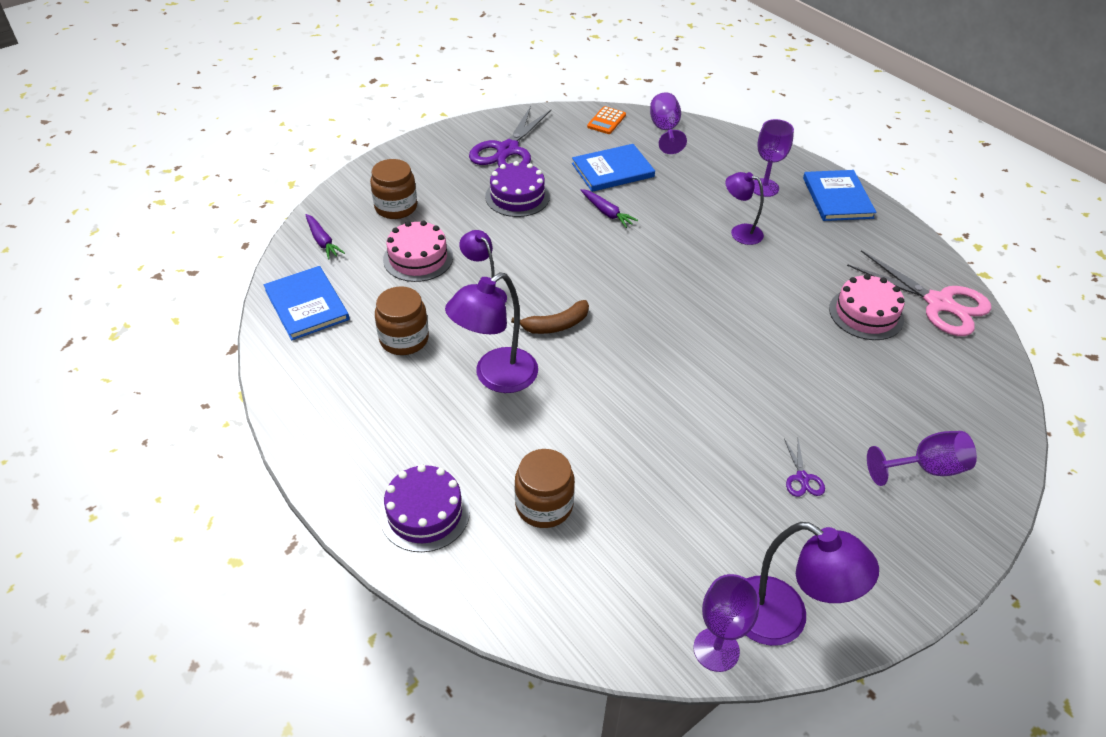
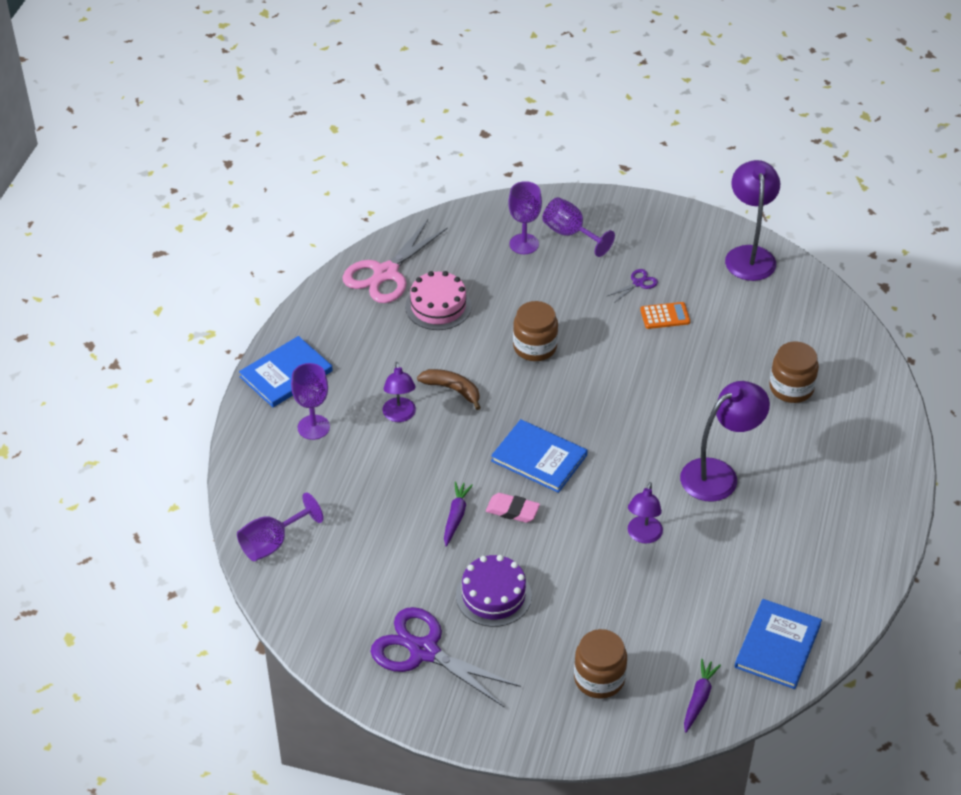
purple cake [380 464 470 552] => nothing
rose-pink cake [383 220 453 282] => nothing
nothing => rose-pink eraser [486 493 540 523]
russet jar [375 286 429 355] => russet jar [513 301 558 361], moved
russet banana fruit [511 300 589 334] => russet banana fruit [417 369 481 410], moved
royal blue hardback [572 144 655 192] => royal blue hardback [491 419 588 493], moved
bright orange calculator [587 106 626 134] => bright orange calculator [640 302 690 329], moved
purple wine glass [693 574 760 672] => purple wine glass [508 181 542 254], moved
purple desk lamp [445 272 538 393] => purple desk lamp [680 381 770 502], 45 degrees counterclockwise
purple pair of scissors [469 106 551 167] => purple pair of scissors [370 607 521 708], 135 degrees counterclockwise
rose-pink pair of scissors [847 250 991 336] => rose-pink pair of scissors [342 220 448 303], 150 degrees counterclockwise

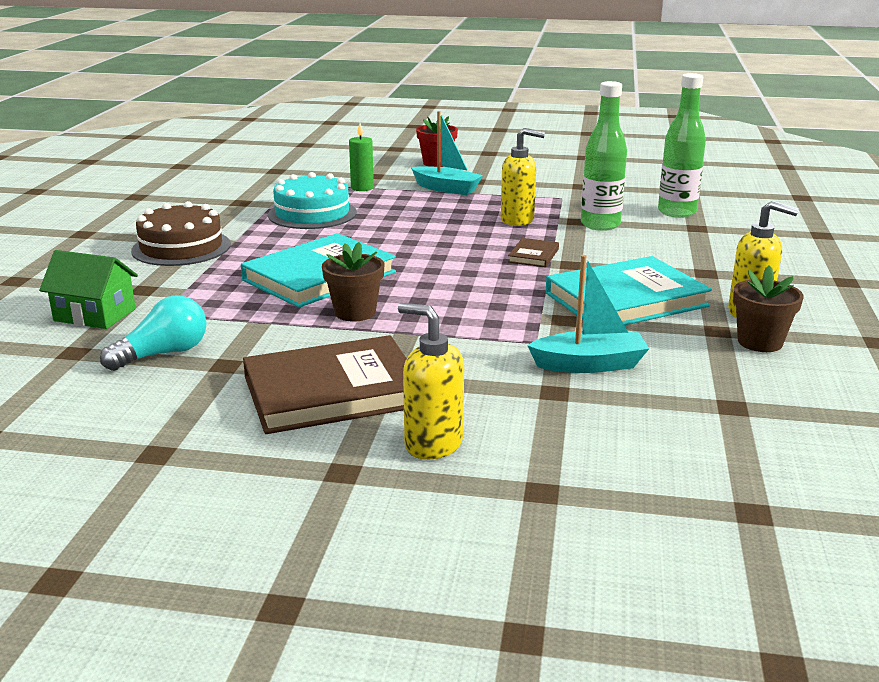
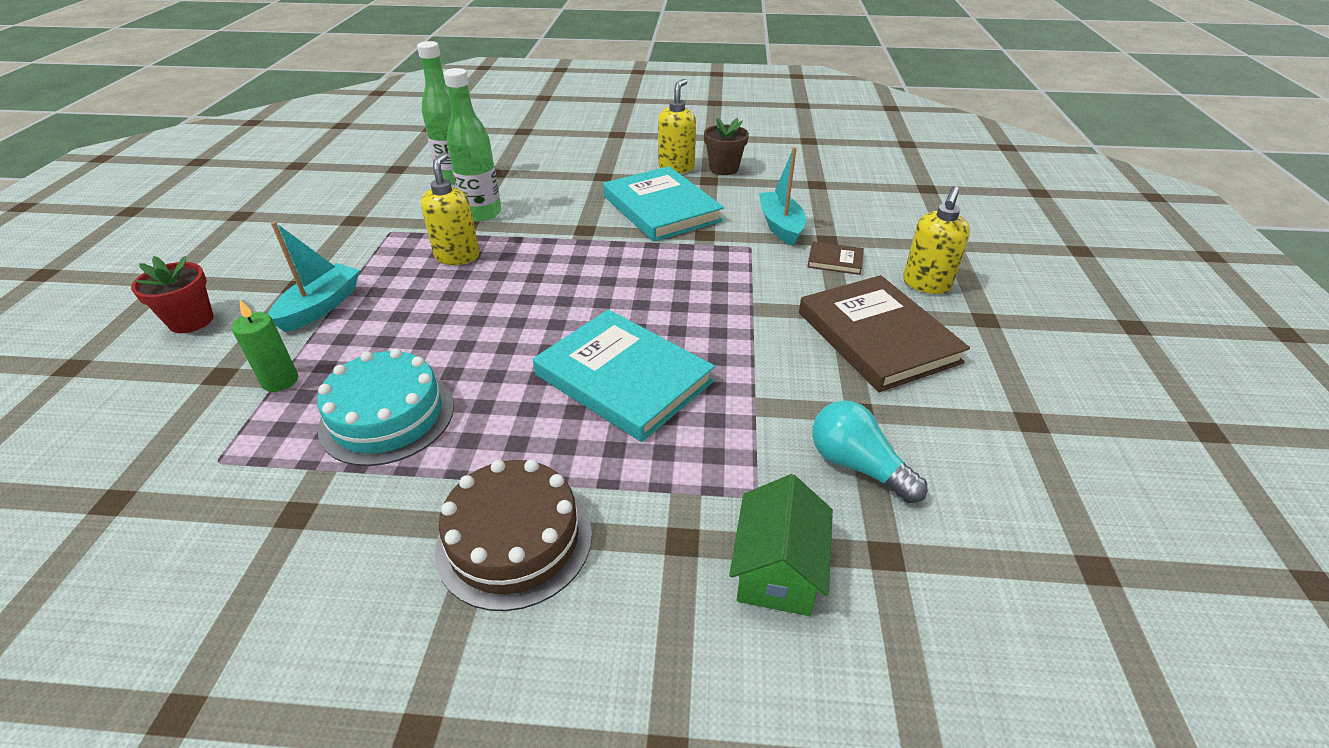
russet flower pot [322 242 384 322] => nothing
russet hardback [508 238 559 267] => russet hardback [807 241 864 275], moved

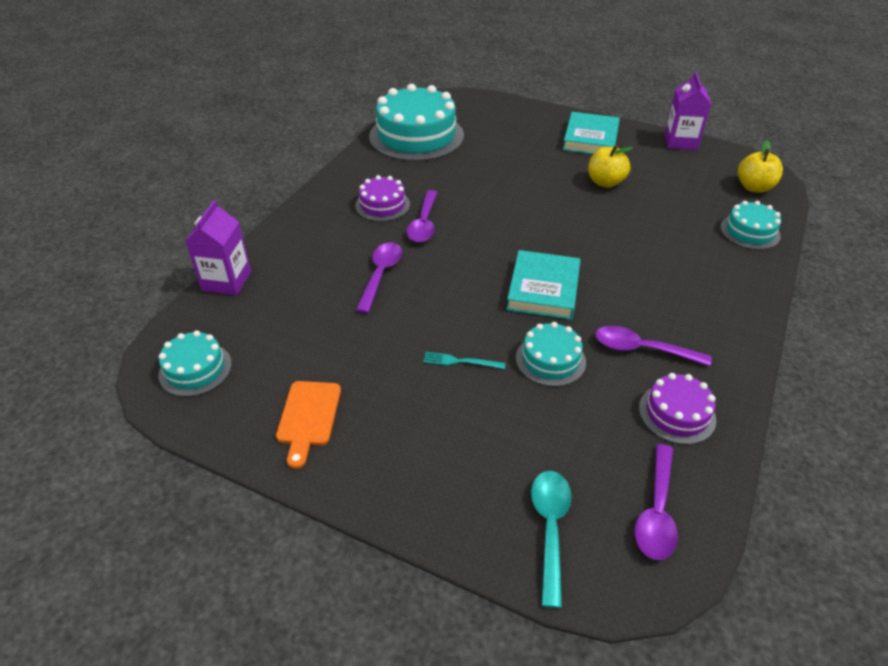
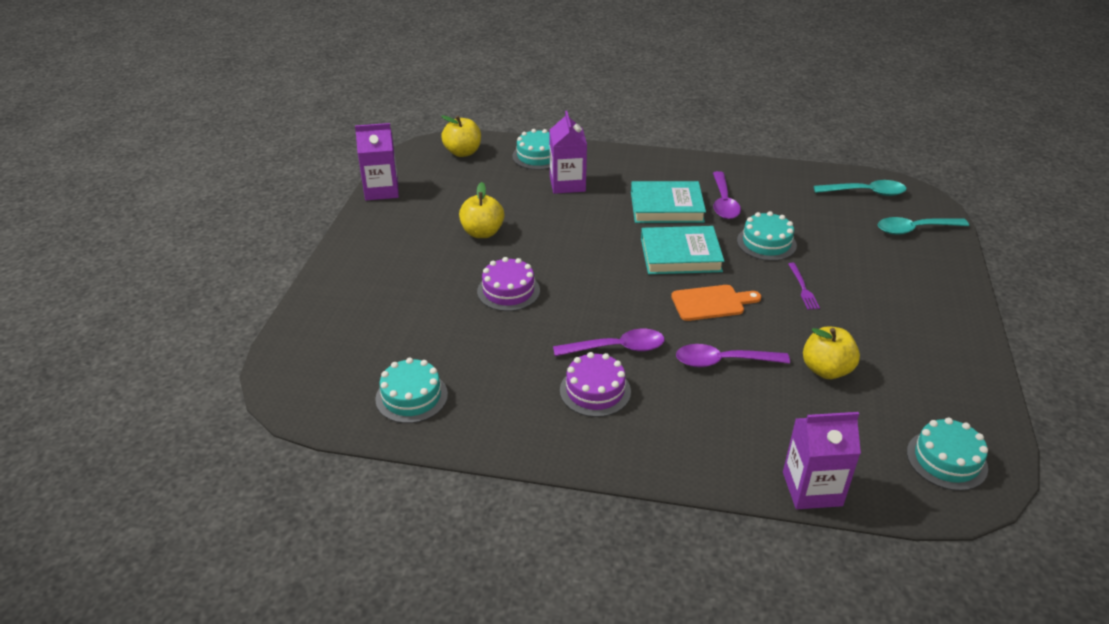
nothing => purple carton [550 111 587 194]
nothing => golden toy apple [803 326 860 379]
bright orange chopping board [276 381 341 469] => bright orange chopping board [671 285 761 321], moved
teal hardback [563 112 620 154] => teal hardback [631 181 706 223], moved
purple cake [639 373 716 445] => purple cake [477 257 540 311], moved
teal fork [423 352 506 369] => purple fork [788 263 820 310]
purple teaspoon [635 444 678 560] => teal teaspoon [814 180 907 196]
teal cake [369 84 464 161] => teal cake [375 357 448 423], x0.51

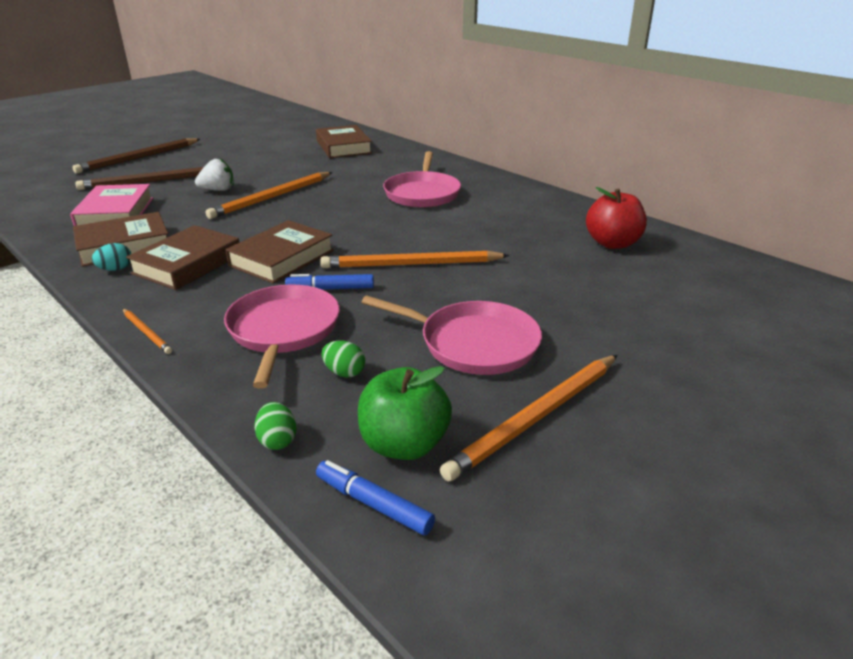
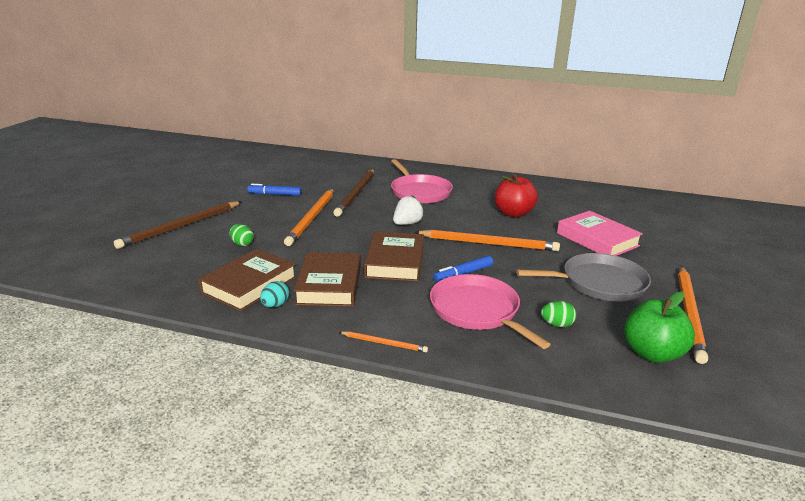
russet hardback [316 125 372 158] => nothing
rose-pink hardback [70 184 153 226] => rose-pink hardback [557 211 643 256], moved
russet lead pencil [72 138 200 174] => russet lead pencil [333 169 374 217], moved
white berry [195 159 234 191] => white berry [393 195 424 225], moved
leaf-green egg shape [254 402 297 450] => leaf-green egg shape [229 224 254 246], moved
royal blue marker pen [316 460 435 536] => royal blue marker pen [247 184 301 196], moved
scarlet toy apple [586 187 647 249] => scarlet toy apple [495 174 538 217], moved
rose-pink pan [361 296 542 375] => grey pan [516 253 651 301]
bright orange lead pencil [320 250 510 268] => bright orange lead pencil [414 230 560 251], 135 degrees counterclockwise

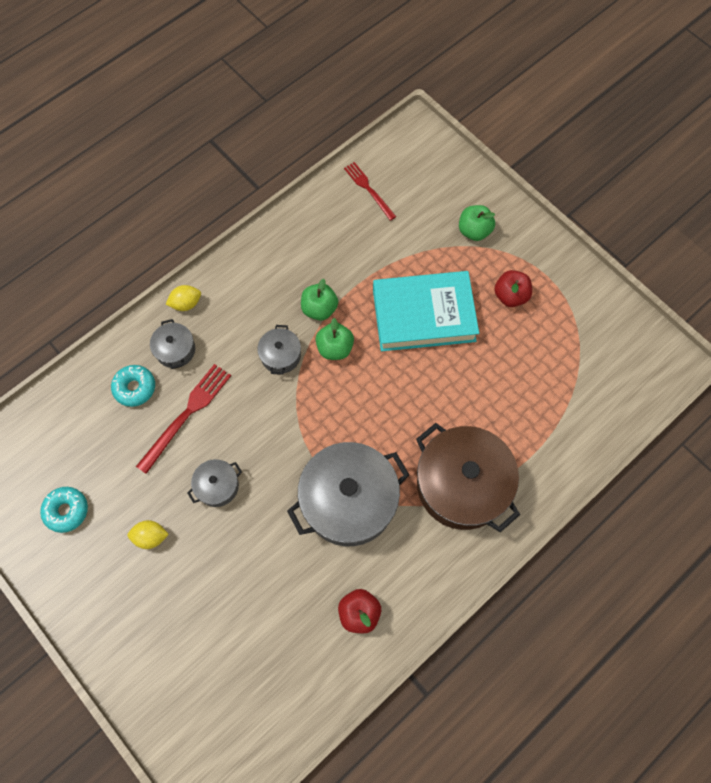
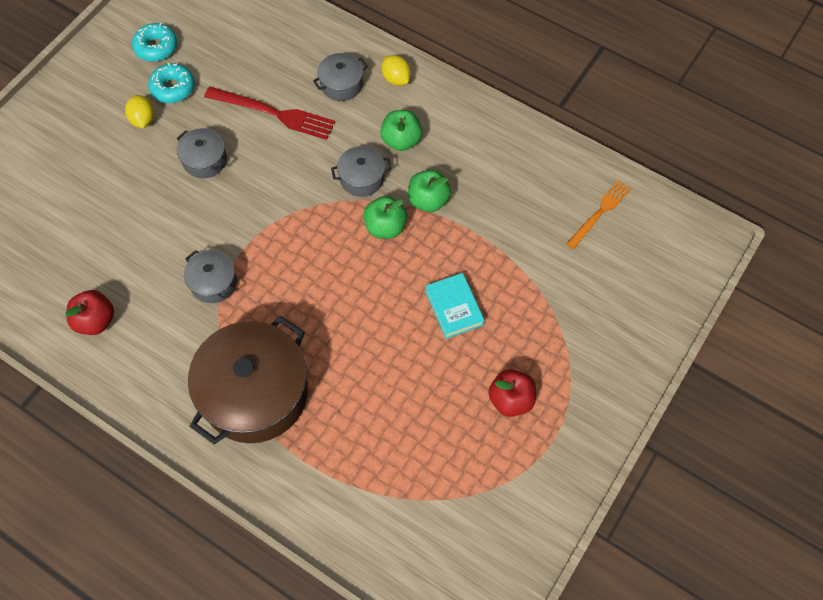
teal glazed donut [111 365 155 407] => teal glazed donut [148 63 195 103], moved
leaf-green toy apple [459 205 495 241] => leaf-green toy apple [380 110 423 151], moved
scarlet fork [344 162 396 221] => bright orange fork [566 180 631 249]
grey pot [287 442 409 546] => grey pot [184 250 237 303], x0.47
teal hardback [373 271 479 351] => teal hardback [425 273 485 339], x0.49

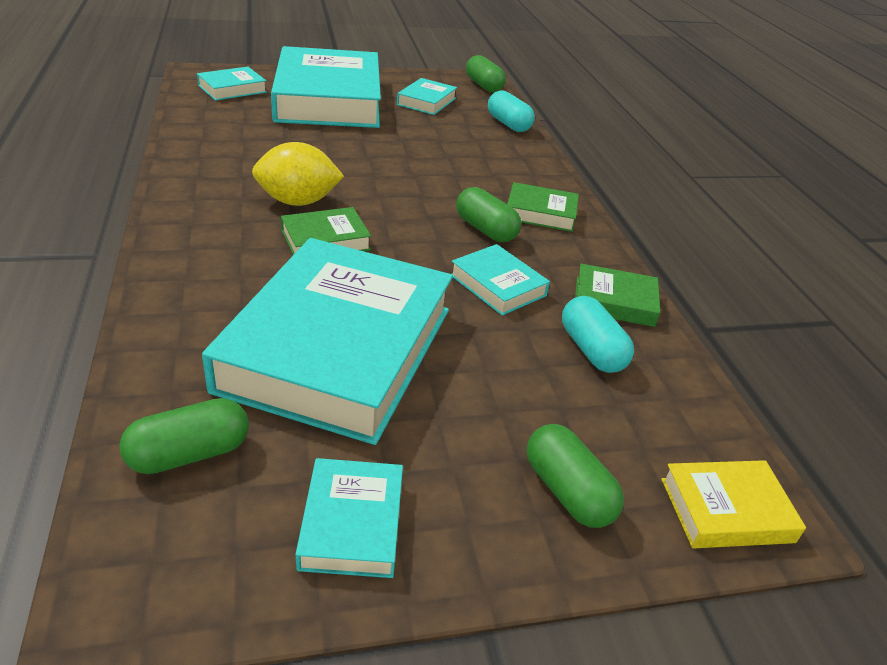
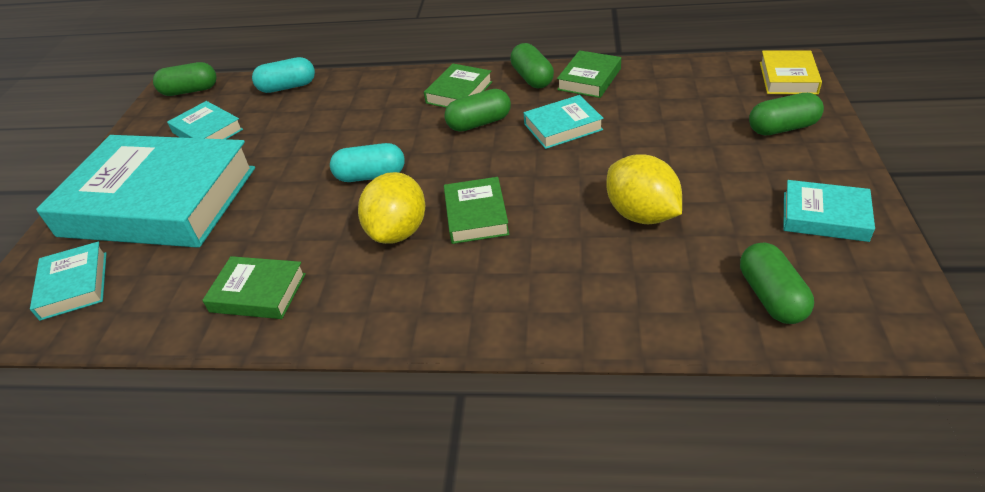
nothing => leaf-green hardback [202 256 306 319]
nothing => leaf-green capsule [510 43 554 88]
teal capsule [562 296 634 373] => teal capsule [330 143 405 182], moved
teal hardback [202 238 453 445] => golden lemon [606 154 682 224]

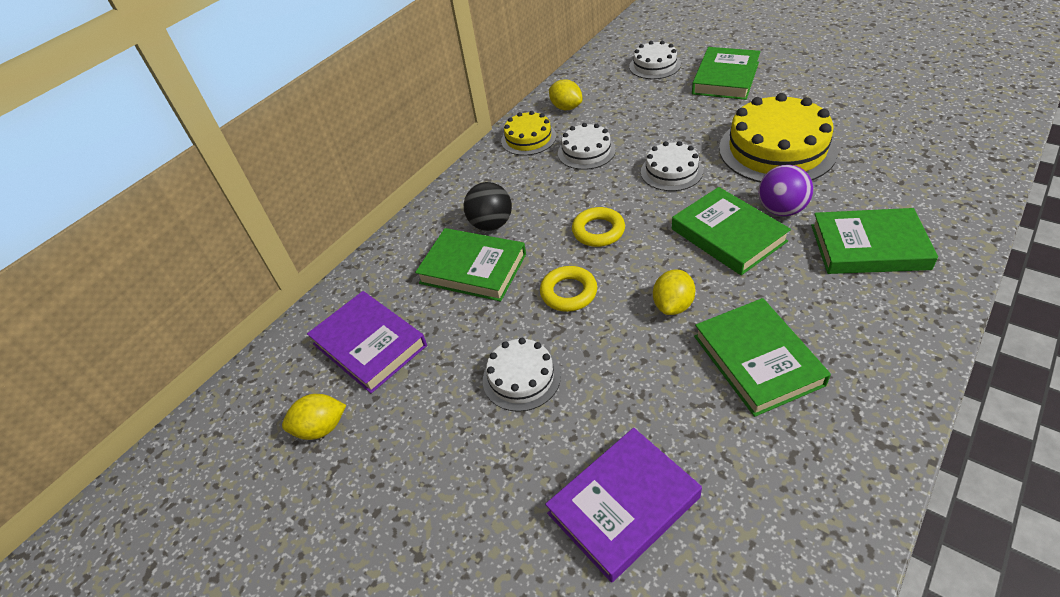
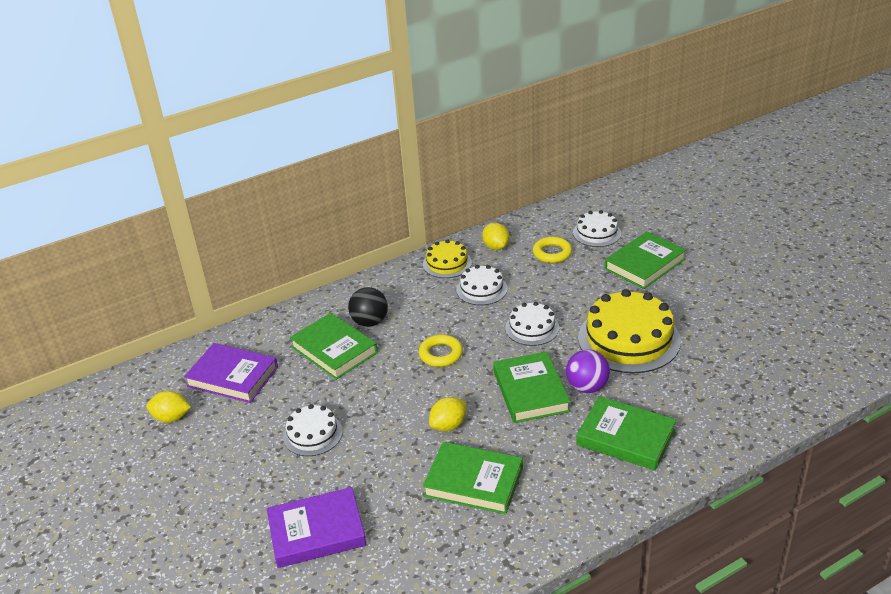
golden ring [540 266 597 312] => golden ring [533 237 572 263], moved
purple hardback [307 291 427 393] => purple hardback [184 343 278 403], 45 degrees counterclockwise
leaf-green hardback [694 298 831 417] => leaf-green hardback [423 442 523 514], 75 degrees counterclockwise

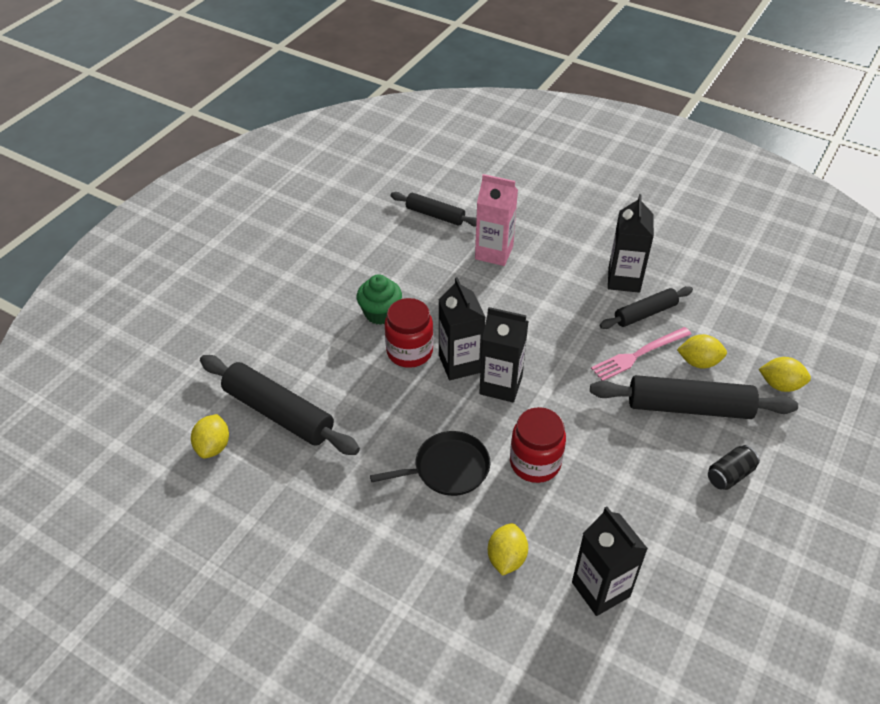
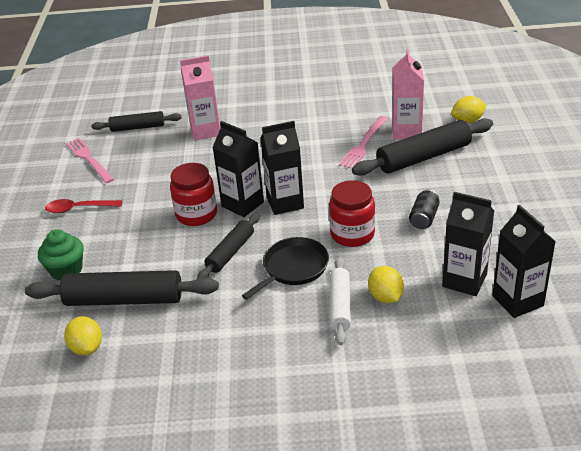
nothing => scarlet teaspoon [45 199 122 213]
nothing => rose-pink fork [65 138 114 183]
nothing => white pastry roller [330 257 351 345]
leaf-green fairy cake [356 274 402 325] => leaf-green fairy cake [38 229 84 281], moved
black pastry roller [599 286 693 329] => black pastry roller [197 213 260 279], moved
black carton [608 194 654 293] => black carton [492 205 556 318], moved
black can [708 445 760 490] => black can [409 190 440 229], moved
golden lemon [677 334 727 368] => rose-pink carton [392 49 424 139]

